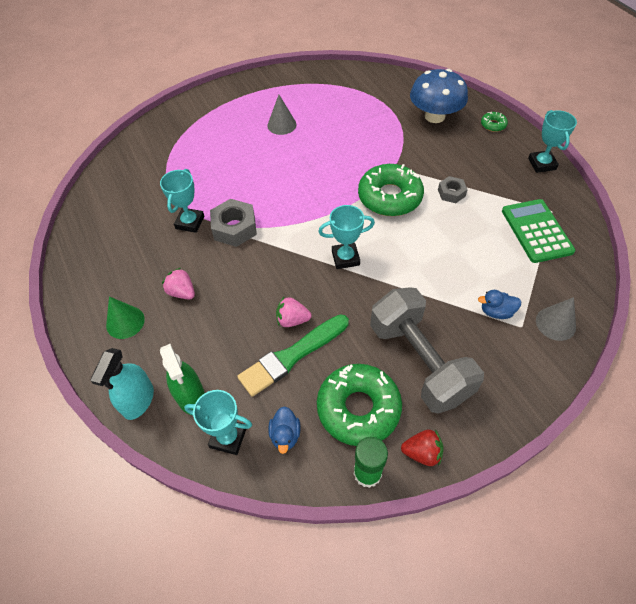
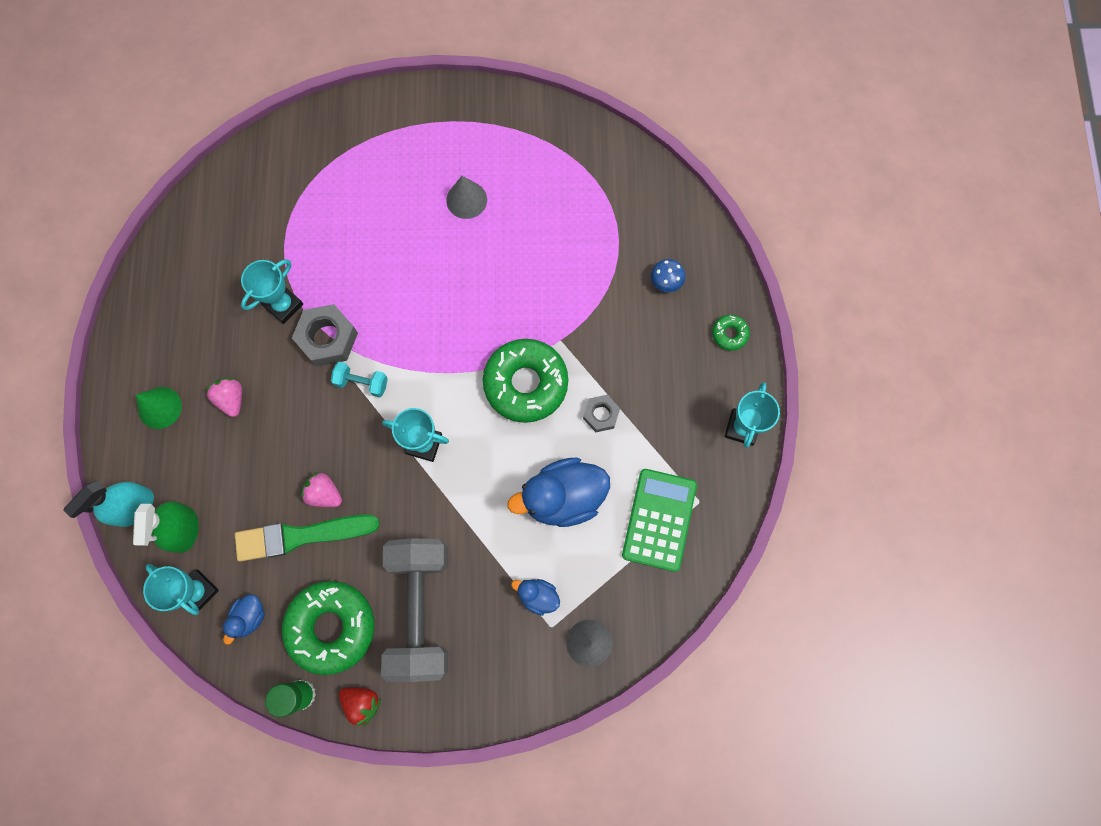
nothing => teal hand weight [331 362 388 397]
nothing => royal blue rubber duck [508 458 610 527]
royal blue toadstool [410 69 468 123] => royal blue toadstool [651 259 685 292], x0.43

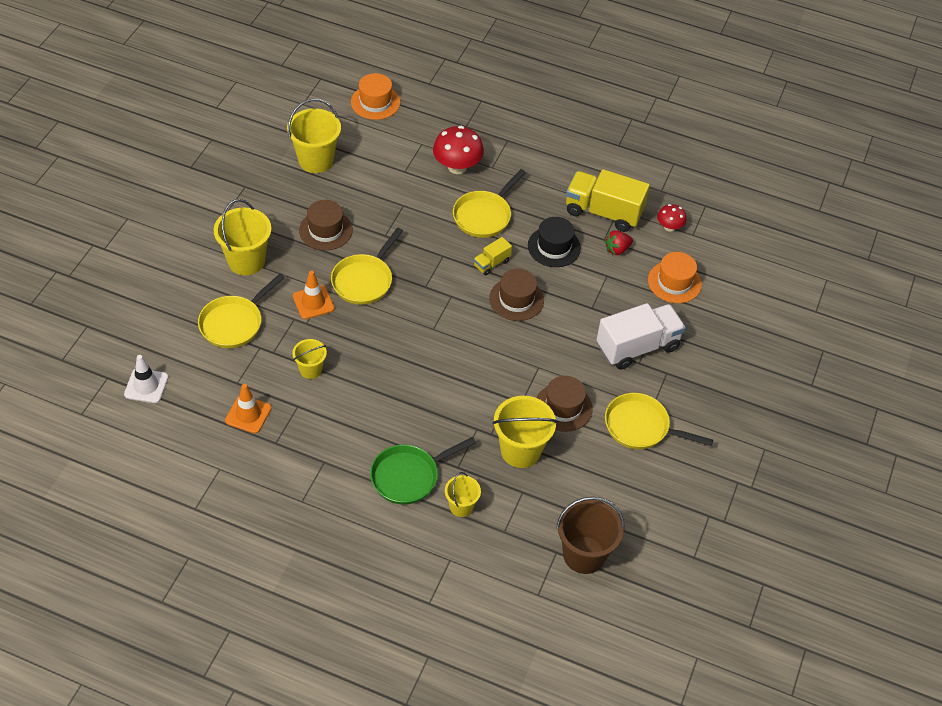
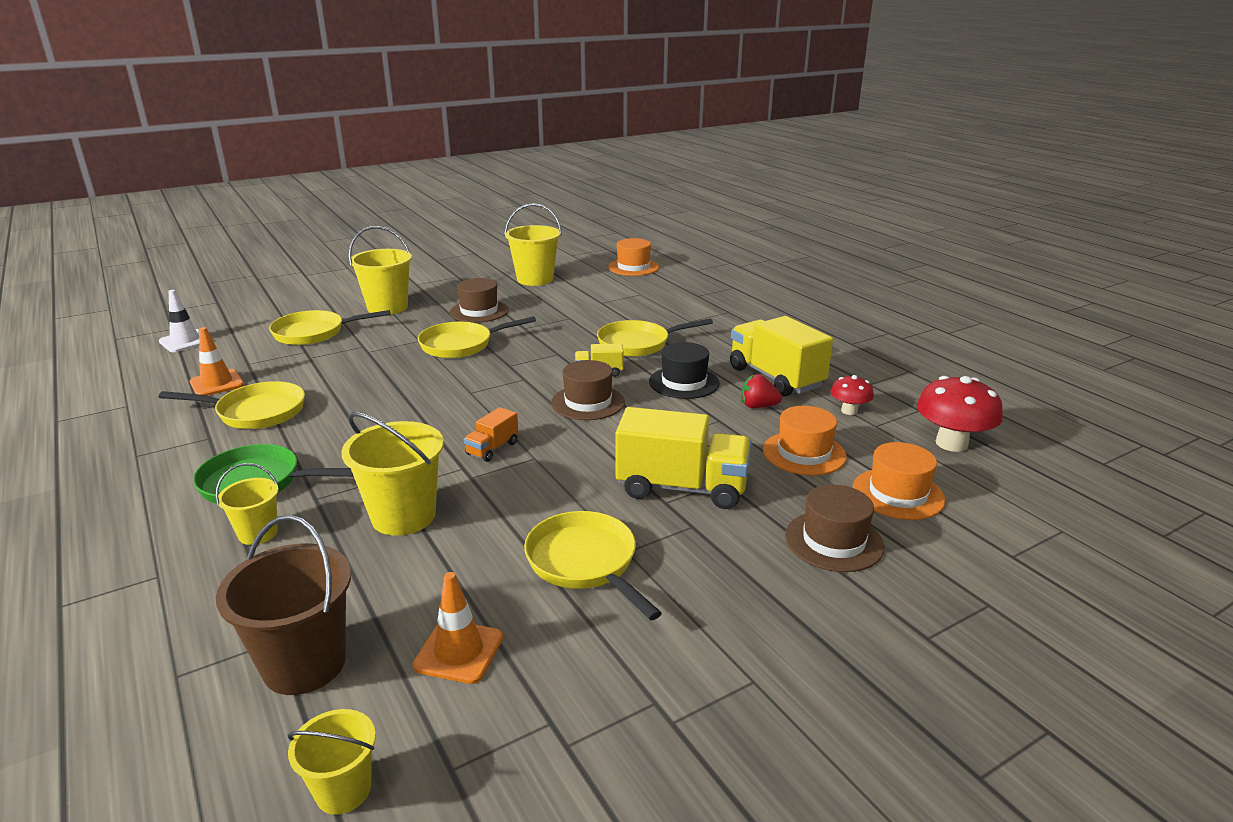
nothing => golden pan [159 381 305 429]
nothing => bright orange toy truck [464 407 518 462]
nothing => bright orange tall hat [853 442 945 520]
golden sand bucket [292 339 327 379] => golden sand bucket [288 709 376 815], moved
bright orange road cone [293 271 334 319] => bright orange road cone [413 572 503 684], moved
scarlet toadstool [433 126 484 174] => scarlet toadstool [917 376 1003 452], moved
russet tall hat [536 376 593 432] => russet tall hat [785 484 884 572], moved
white toy truck [597 303 686 369] => golden toy truck [616 407 751 509]

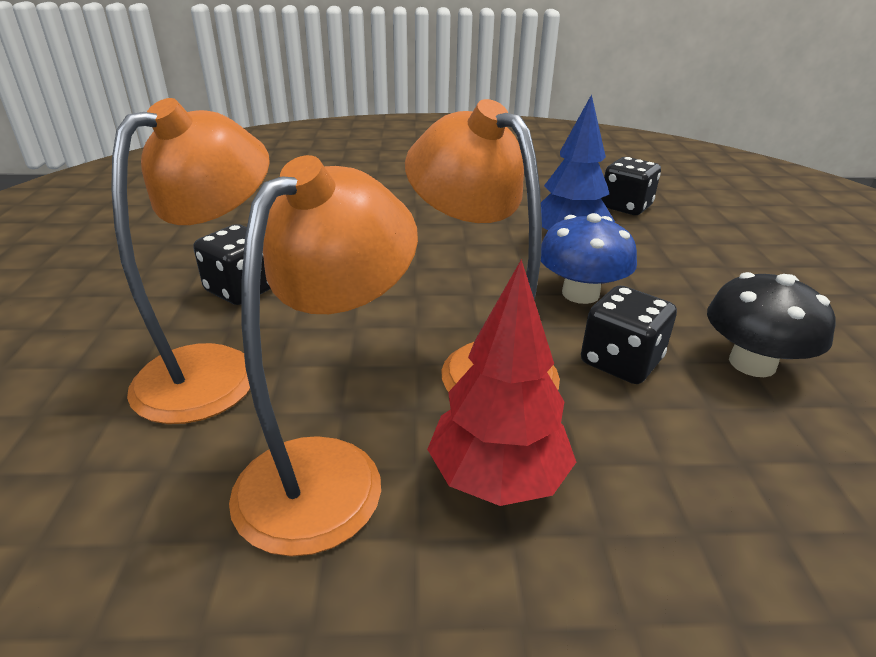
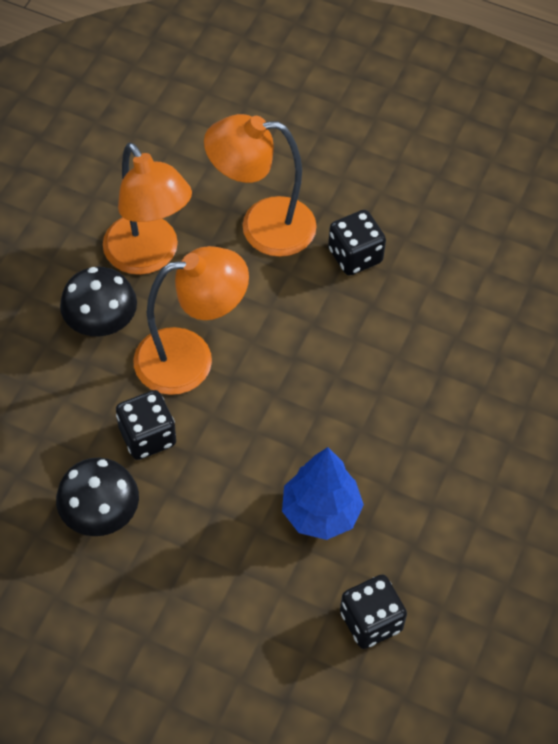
royal blue toadstool [541 213 637 304] => nothing
scarlet toy tree [427 259 576 506] => black toadstool [60 267 137 336]
bright orange desk lamp [111 98 270 424] => bright orange desk lamp [204 114 317 257], 120 degrees clockwise

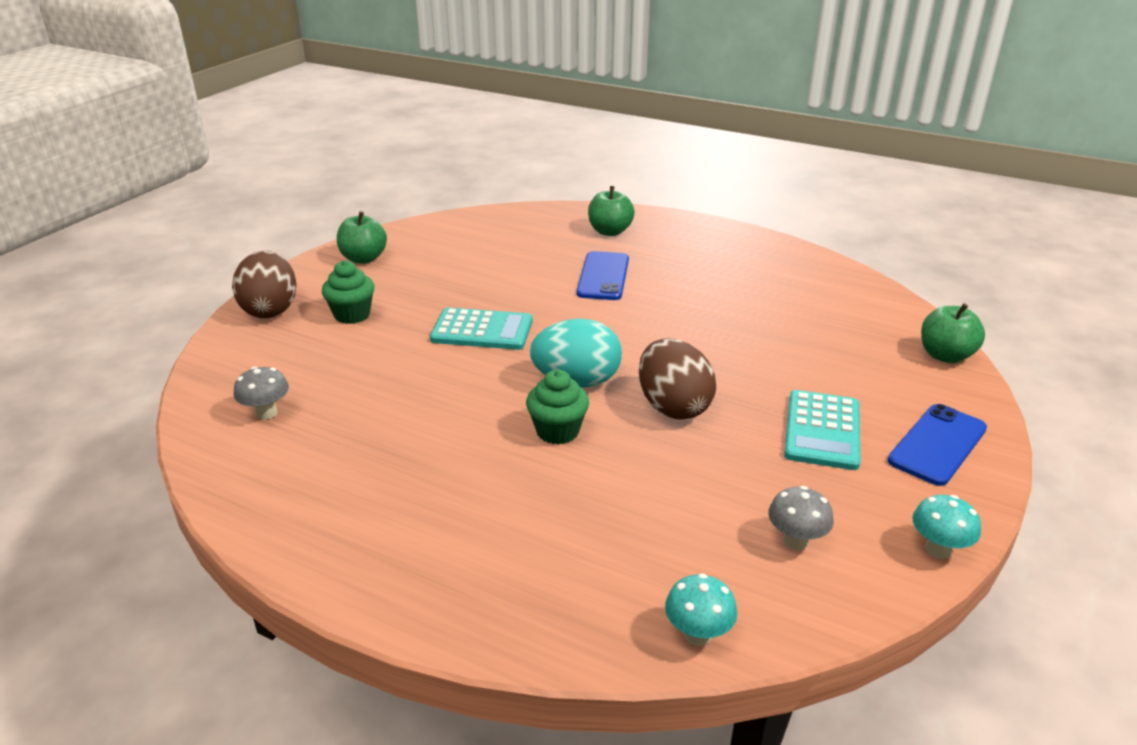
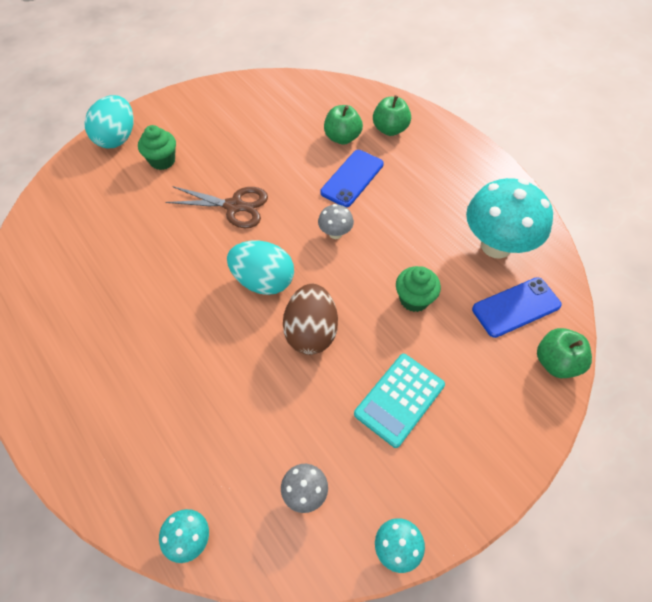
nothing => teal toadstool [466 178 553 259]
grey toadstool [234 367 289 420] => grey toadstool [318 204 354 239], moved
leaf-green toy apple [337 211 387 264] => leaf-green toy apple [324 105 363 145], moved
leaf-green fairy cake [526 369 589 445] => leaf-green fairy cake [396 266 441 312], moved
royal blue smartphone [888 404 987 486] => royal blue smartphone [472 277 562 338], moved
teal calculator [430 307 533 350] => russet pair of scissors [165 186 268 228]
russet egg shape [232 251 297 318] => teal egg shape [84 95 134 148]

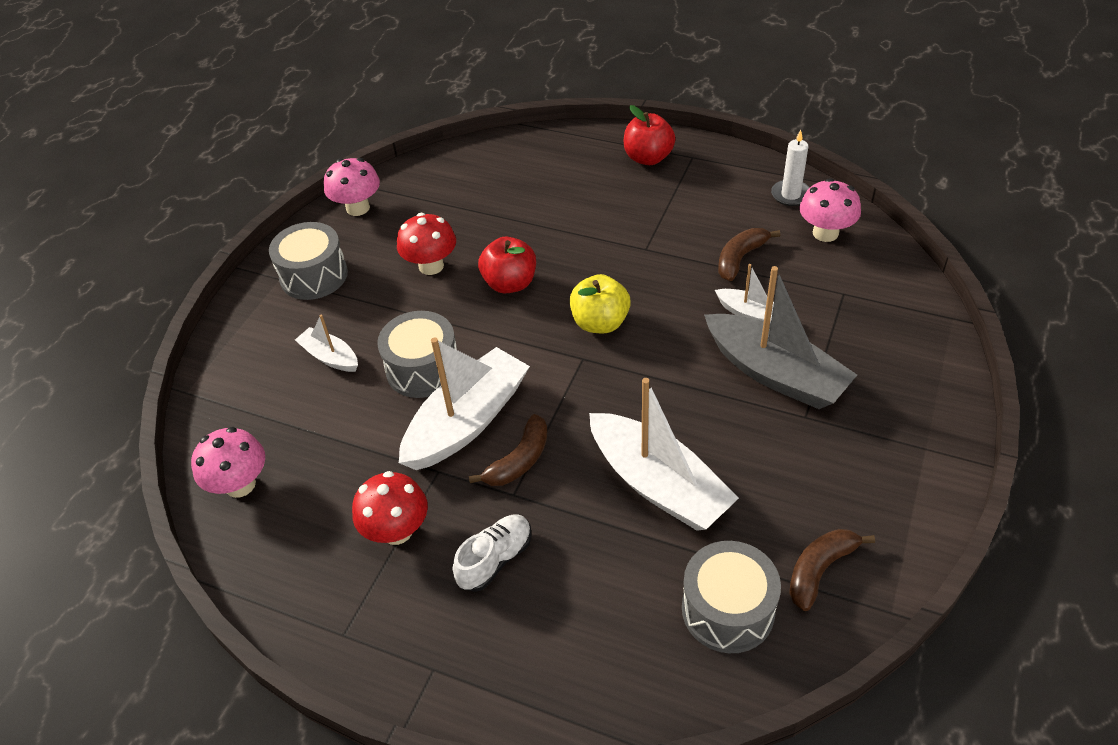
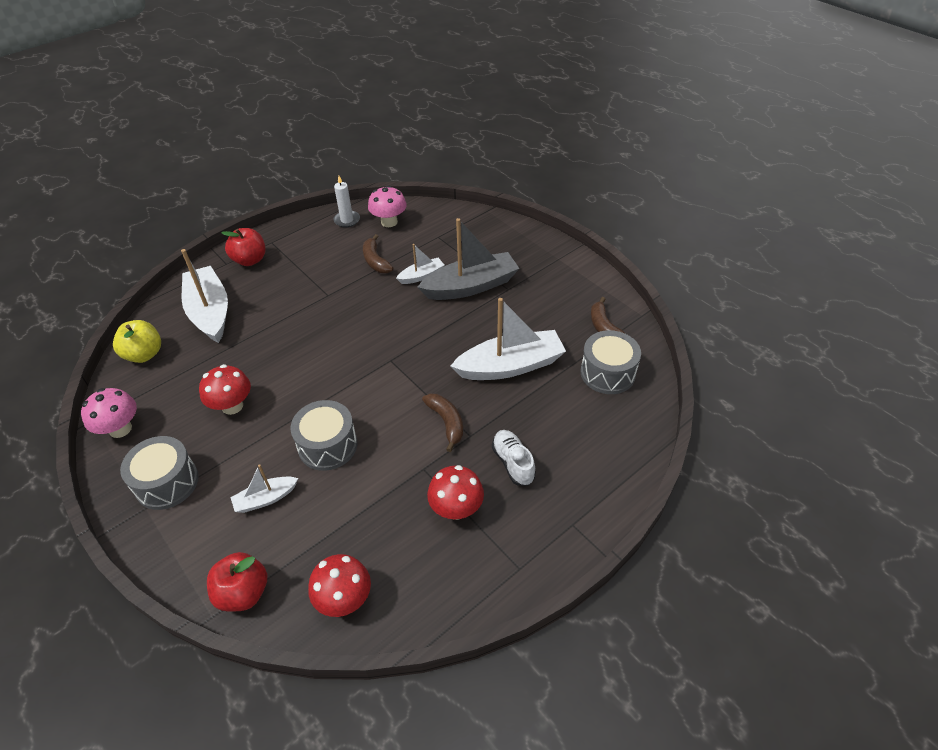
white sailboat [399 337 530 470] => white sailboat [181 249 228 343], moved
scarlet toy apple [478 237 536 293] => scarlet toy apple [207 552 267 611], moved
golden toy apple [570 274 631 333] => golden toy apple [113 320 161 363], moved
rose-pink toadstool [191 427 265 498] => scarlet toadstool [308 554 371 617]

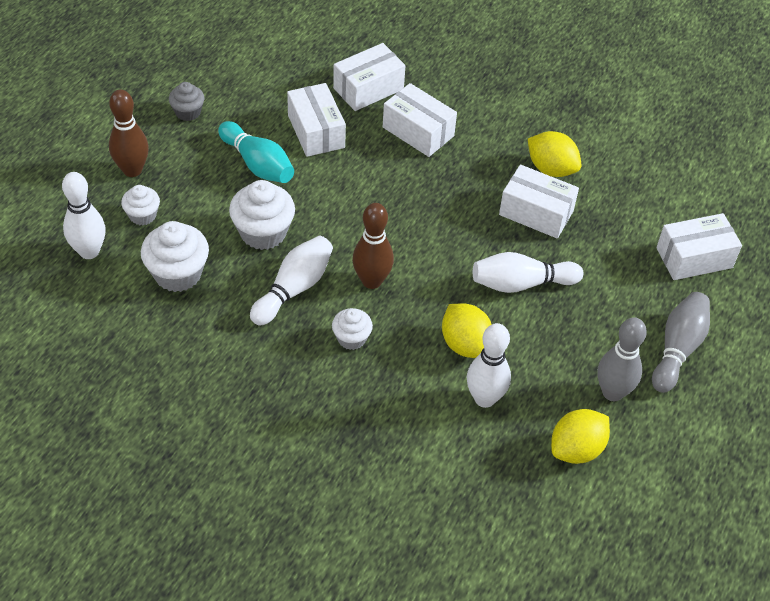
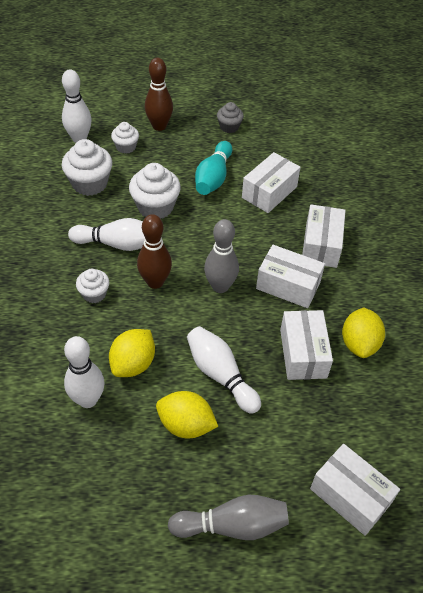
white box [333 43 405 111] => white box [256 245 325 308], moved
golden lemon [551 409 610 464] => golden lemon [156 391 218 438], moved
grey skittle [598 317 647 401] => grey skittle [204 219 239 293], moved

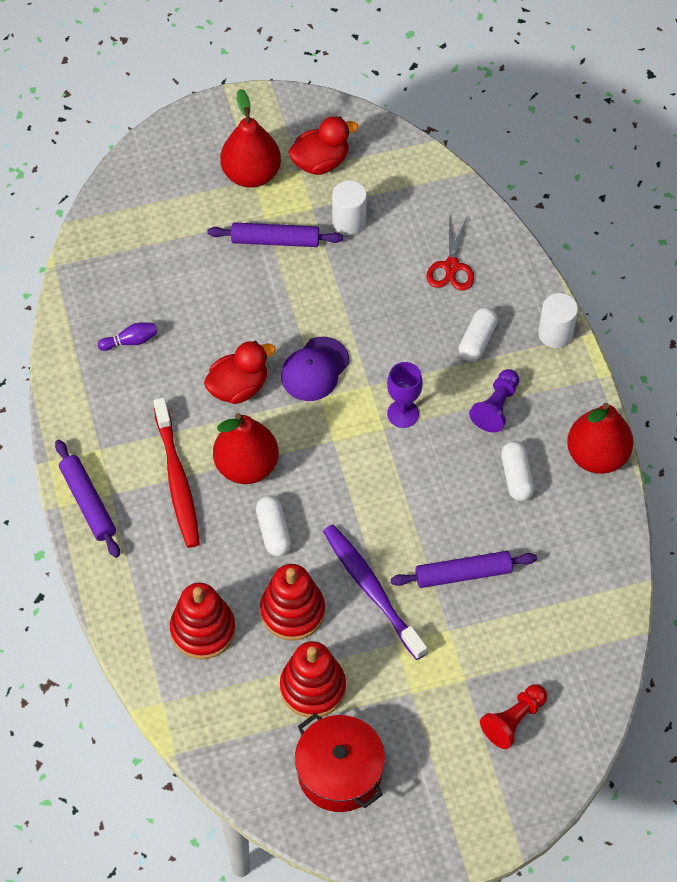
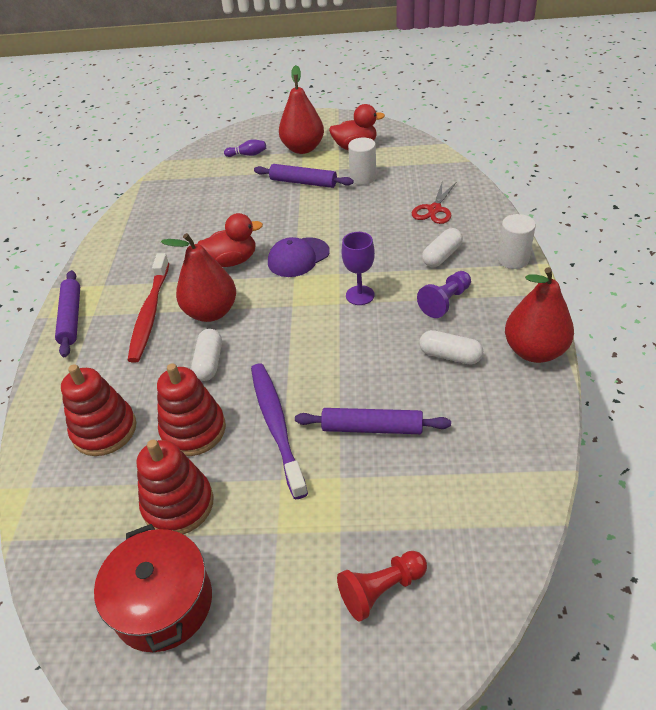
purple skittle [98 322 157 351] => purple skittle [224 139 266 157], moved
white capsule [501 441 534 501] => white capsule [419 330 483 364], 75 degrees counterclockwise

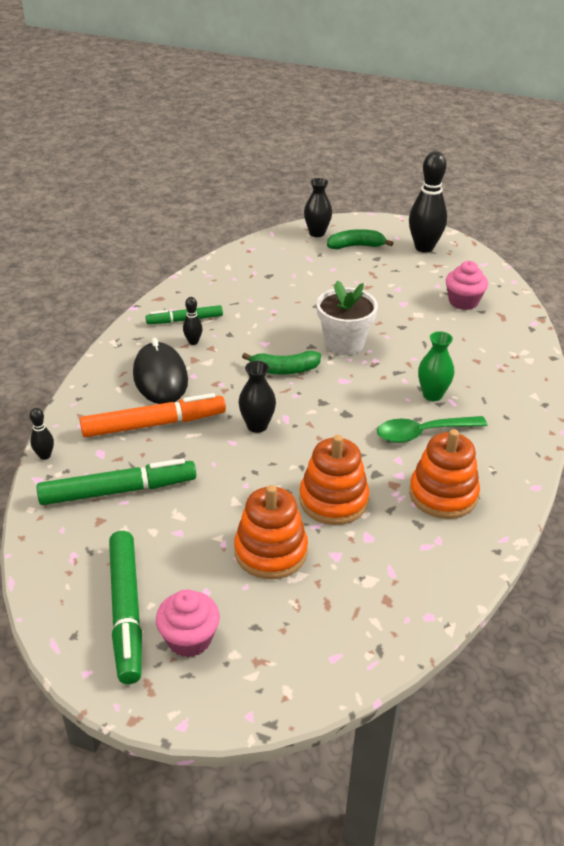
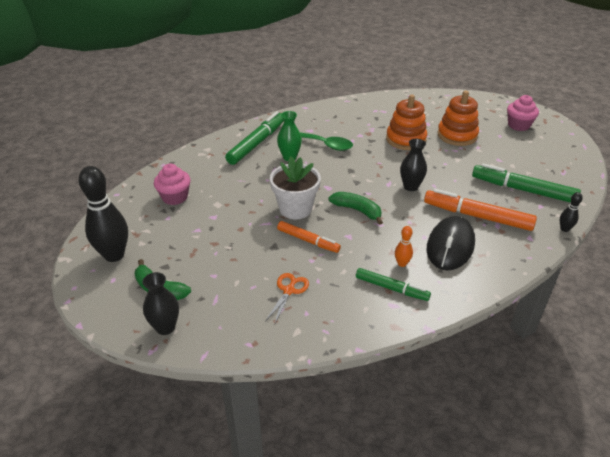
bright orange ring stacker [409 429 480 519] => nothing
nothing => bright orange pair of scissors [266 273 309 325]
nothing => bright orange marker pen [277 221 341 253]
leaf-green marker pen [109 531 142 684] => leaf-green marker pen [225 111 284 165], moved
black skittle [183 297 203 345] => bright orange skittle [395 226 413 267]

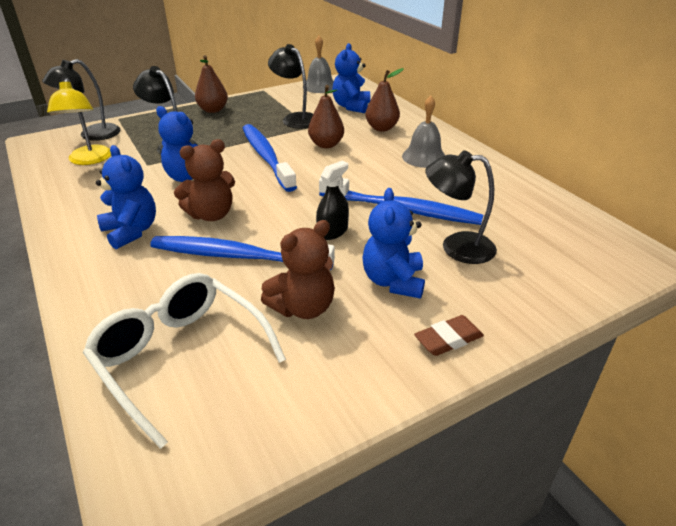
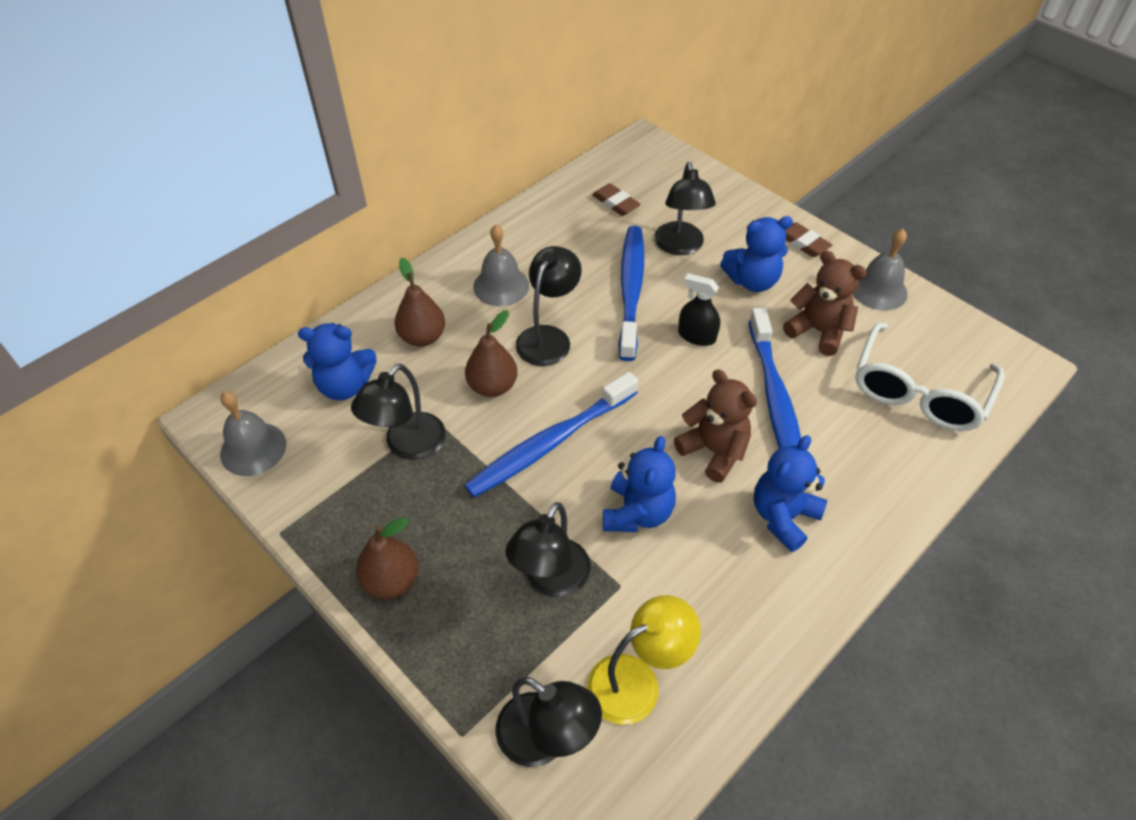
nothing => black desk lamp [516 246 582 366]
nothing => russet eraser [592 184 641 216]
nothing => grey hand bell [853 229 908 310]

